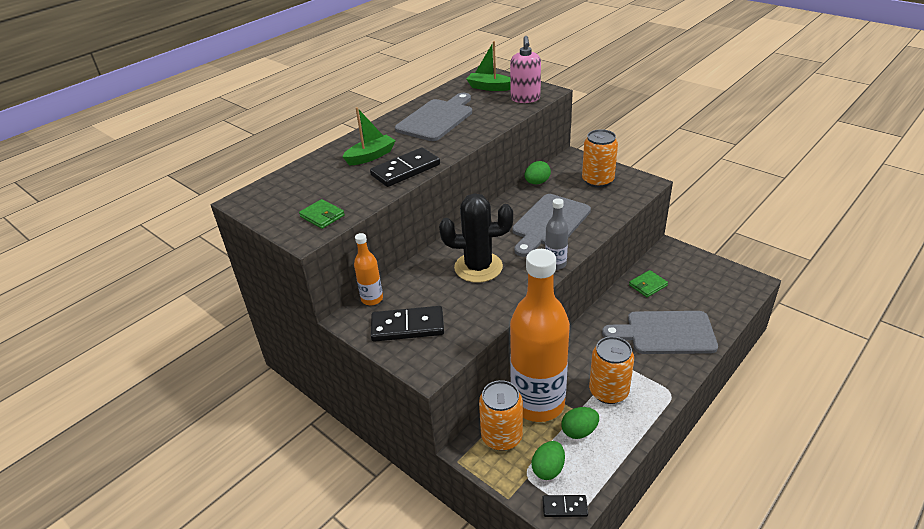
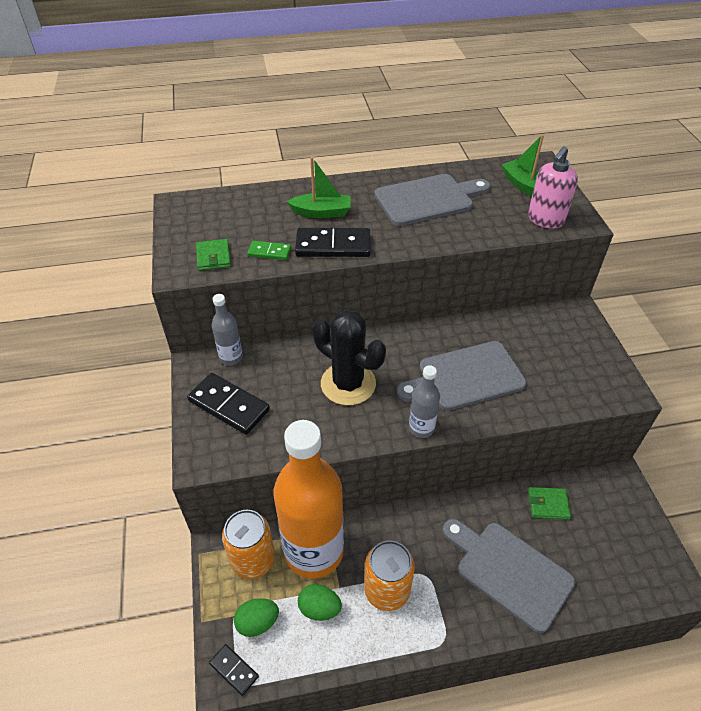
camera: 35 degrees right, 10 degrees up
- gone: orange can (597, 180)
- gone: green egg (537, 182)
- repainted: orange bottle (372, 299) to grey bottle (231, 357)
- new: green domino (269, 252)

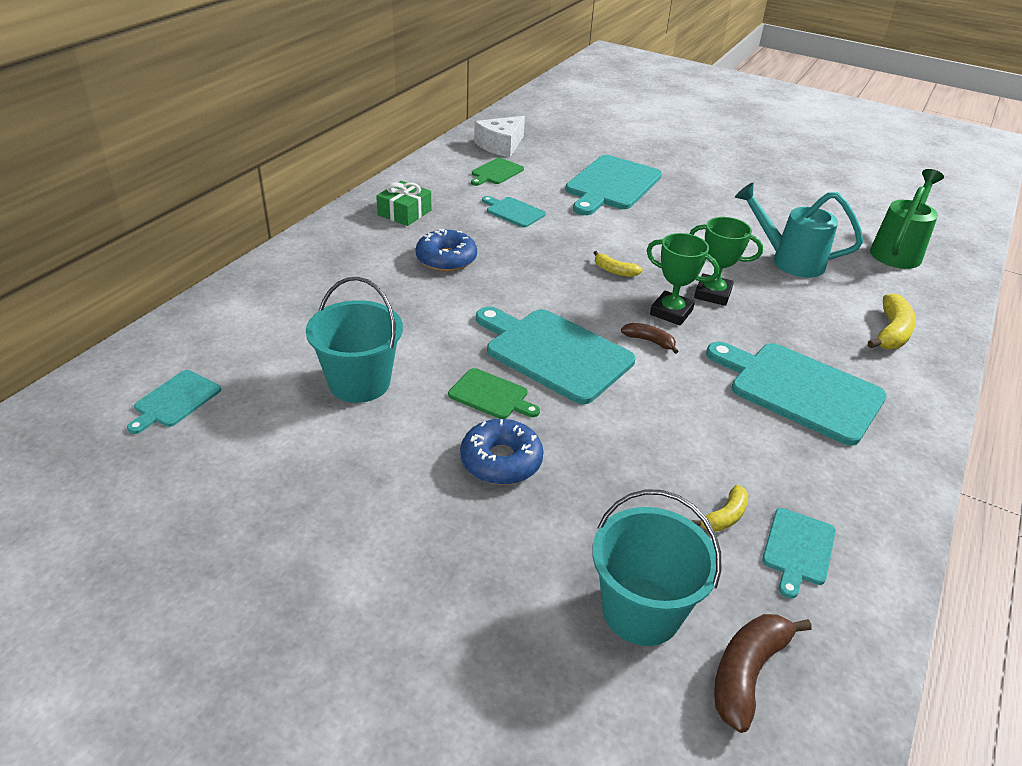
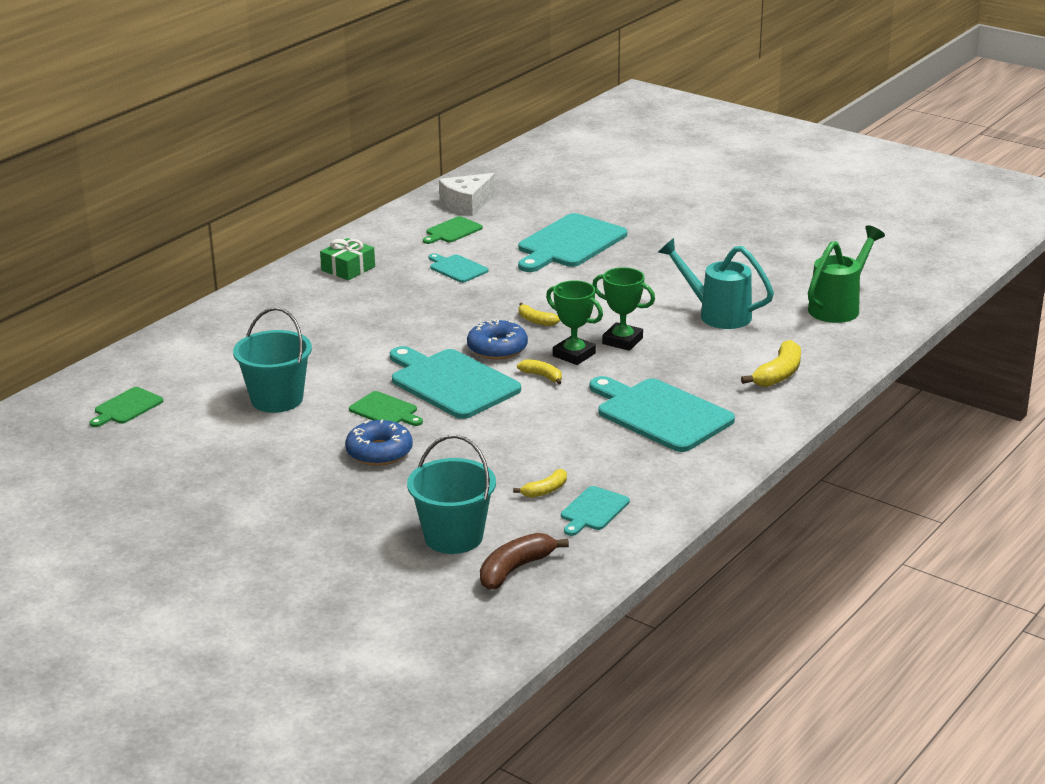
camera: 10 degrees right, 10 degrees down
- shifted: blue donut (446, 259) to (497, 348)
- repainted: brown banana (649, 341) to yellow banana (542, 376)
- repainted: turquoise cutting board (175, 400) to green cutting board (126, 407)

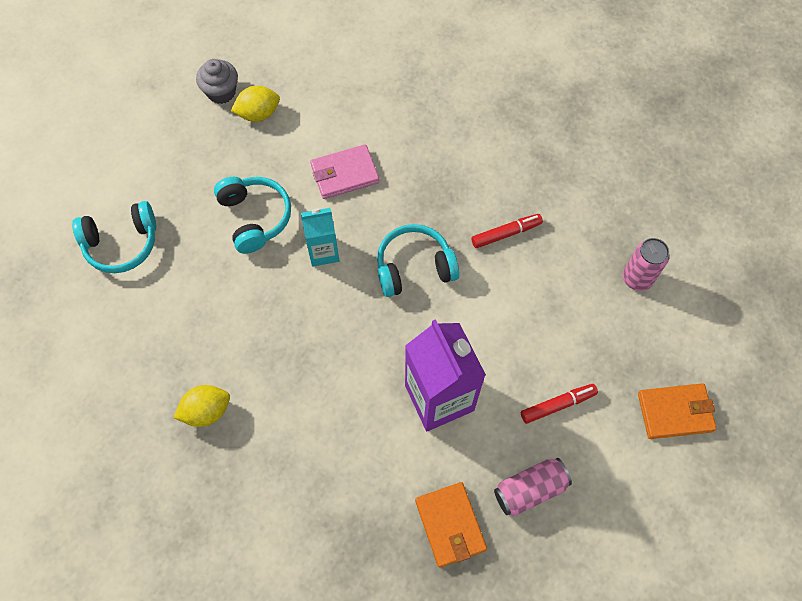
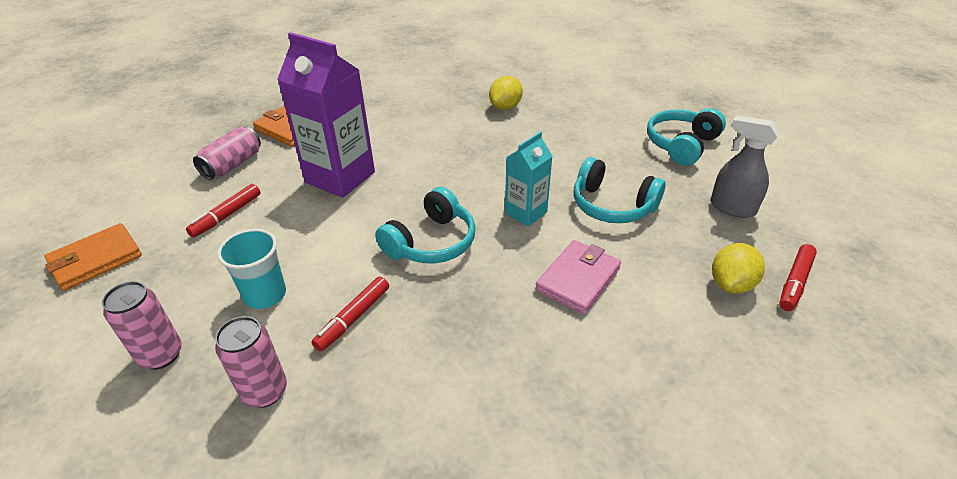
camera: 145 degrees right, 25 degrees down
- swapped: grey cupcake (221, 92) to red marker (794, 282)
- new: grey spray bottle (732, 208)
- new: turquoise cup (265, 295)
- new: pink can (265, 391)

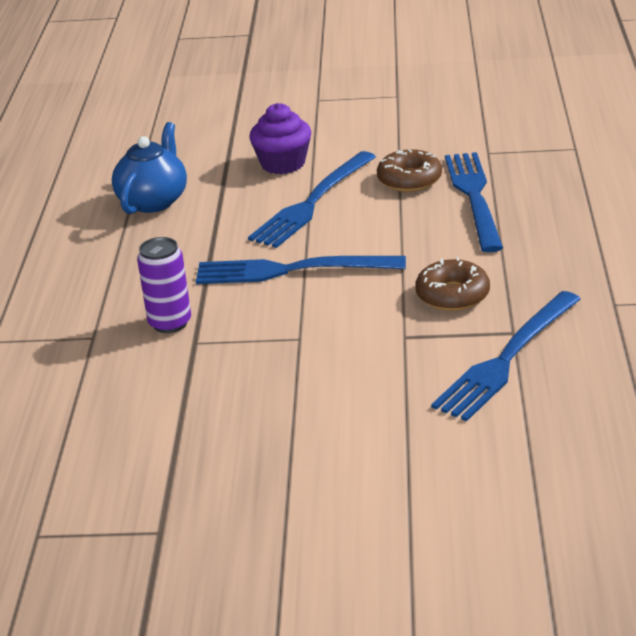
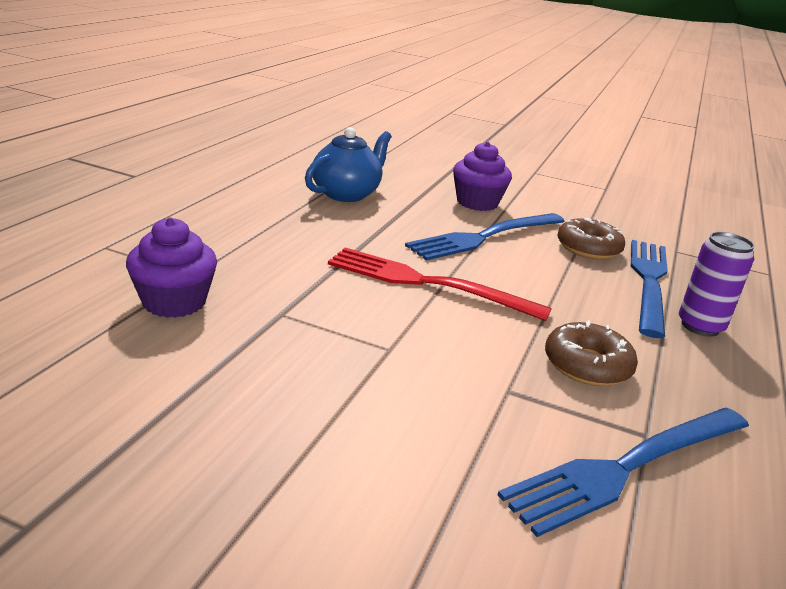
camera: 15 degrees right, 5 degrees down
- shifted: purple can (170, 323) to (700, 326)
- repainted: blue fork (291, 270) to red fork (427, 283)
- new: purple cupcake (174, 302)

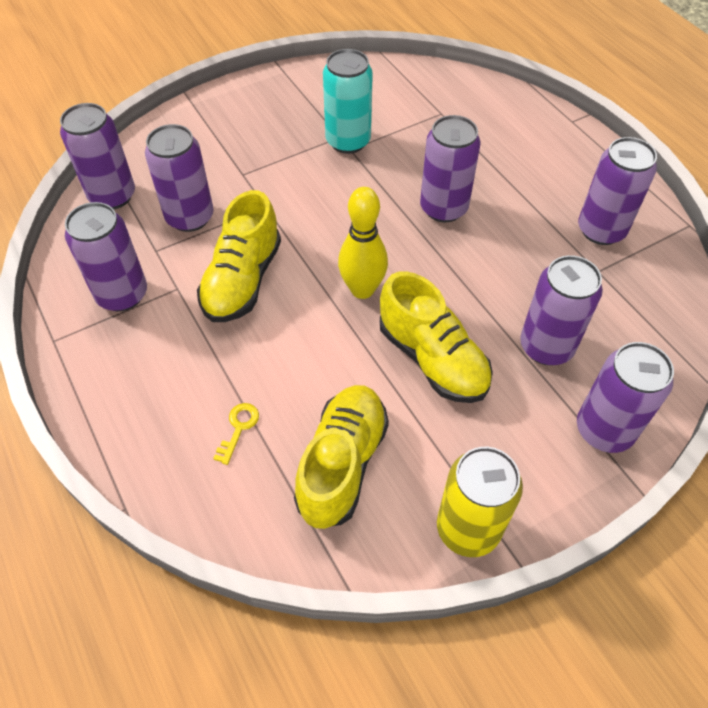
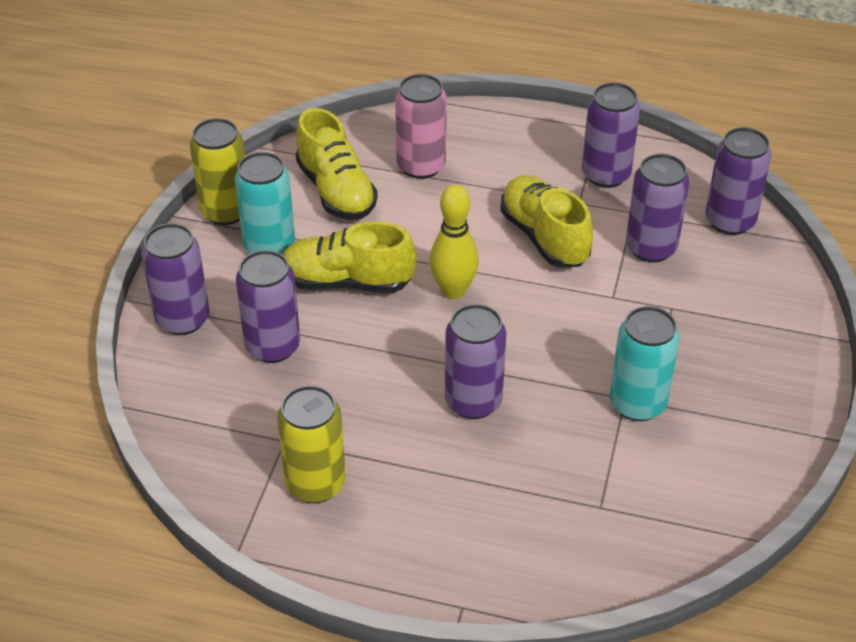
camera: 135 degrees right, 10 degrees down
- repainted: purple can (601, 230) to yellow can (315, 484)
- swapped: yellow key (238, 428) to pink can (421, 166)
- new: turquoise can (269, 246)

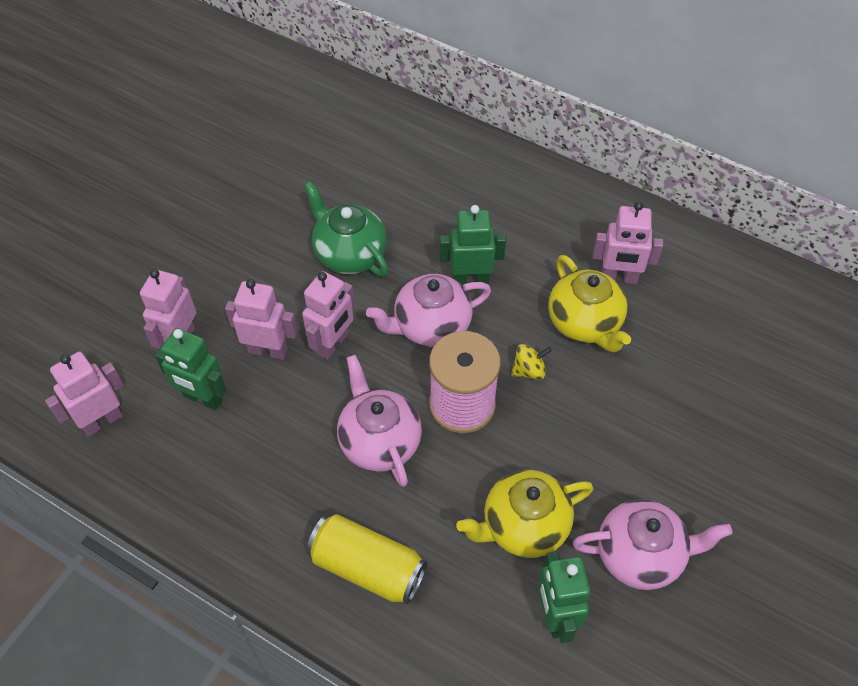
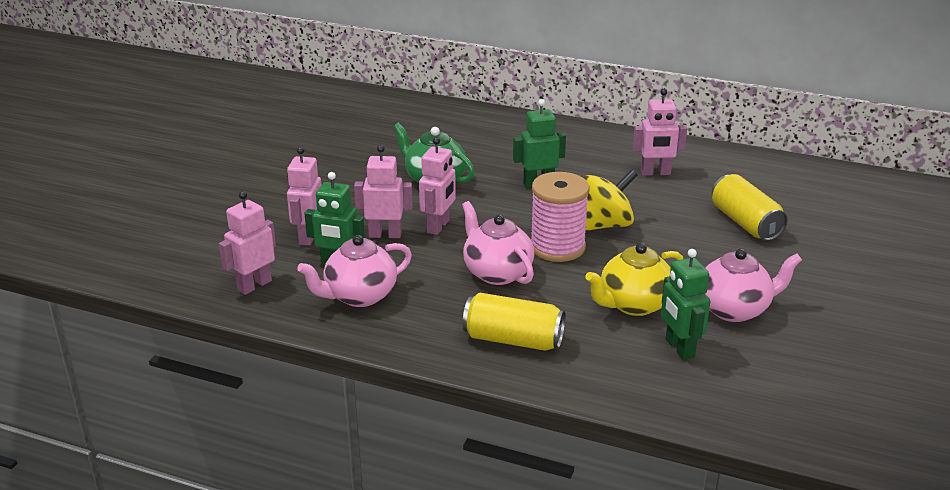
camera: 10 degrees left, 25 degrees down
- gone: yellow teapot (585, 323)
- shifted: pink teapot (430, 326) to (359, 296)
- scaled: yellow spinning top (529, 370) = (604, 225) x2.00
- new: yellow can (745, 223)

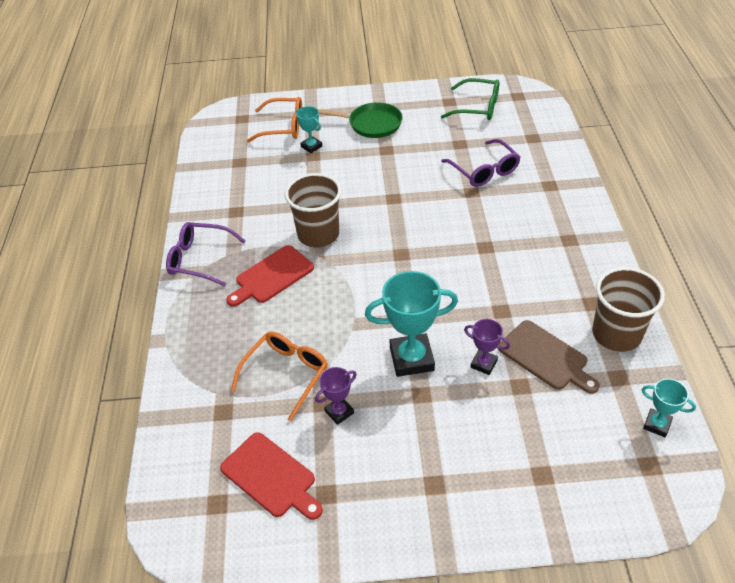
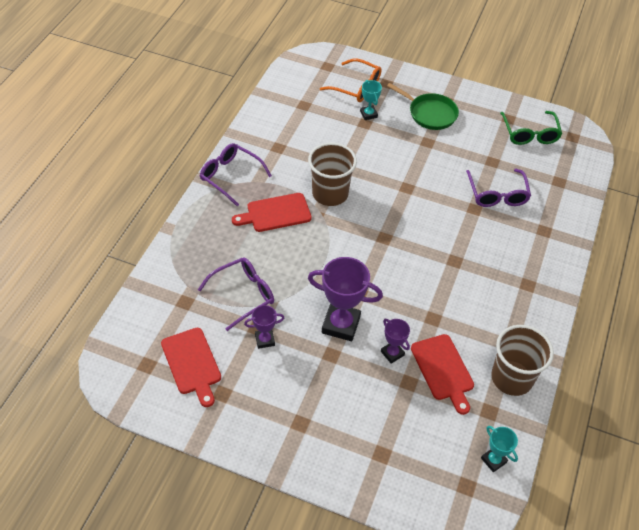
camera: 20 degrees right, 5 degrees up
- rotated: green glasses (477, 107) = (530, 134) 45 degrees clockwise
- repainted: turquoise trophy (411, 358) to purple trophy (341, 324)
- repainted: brown cutting board (545, 357) to red cutting board (443, 370)
- repainted: orange glasses (286, 374) to purple glasses (243, 295)

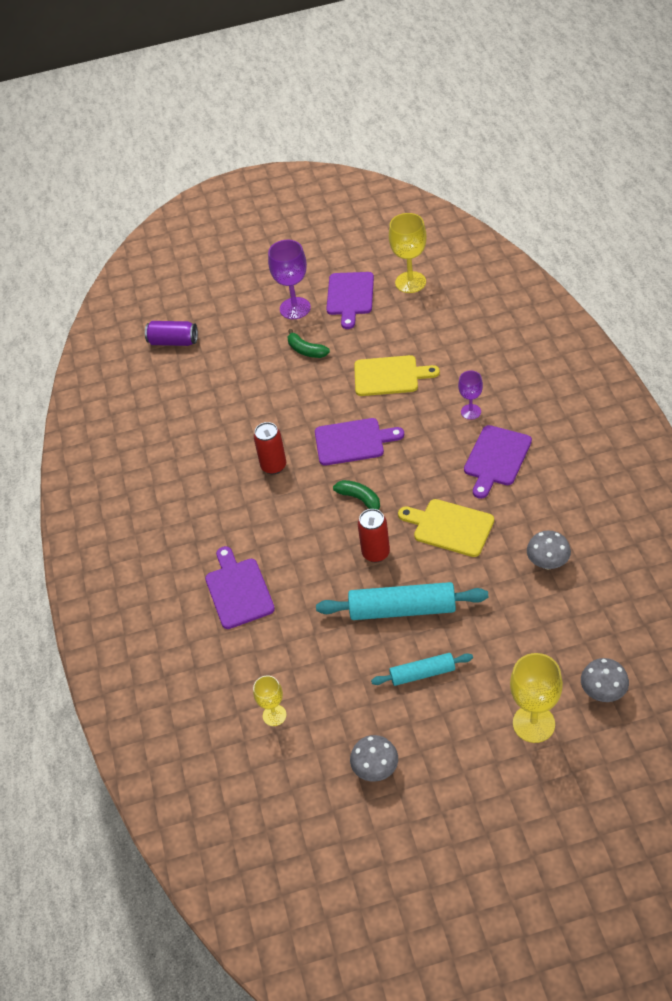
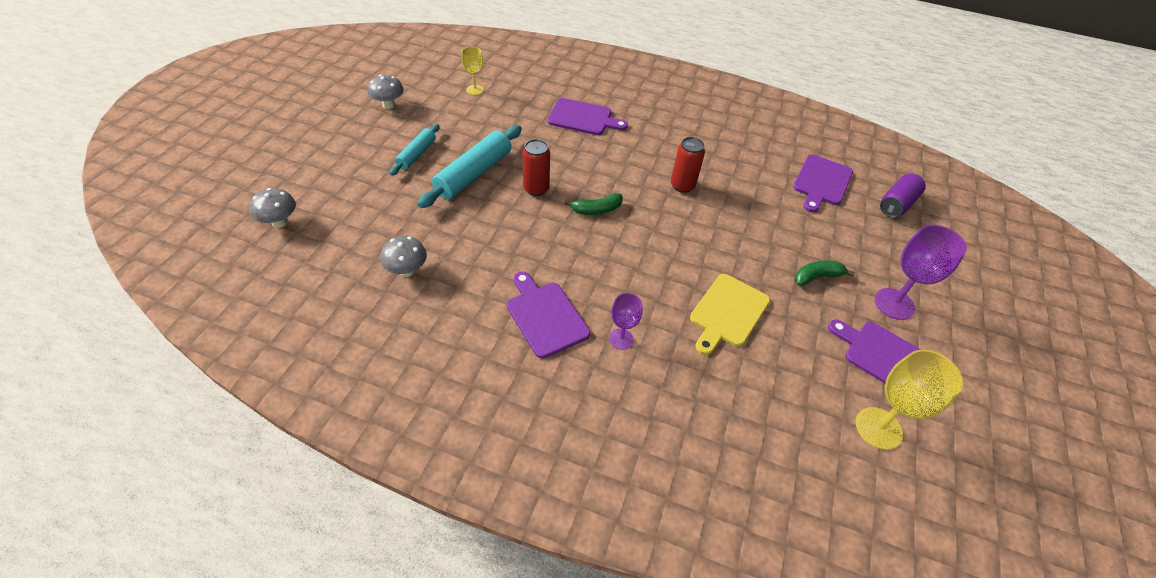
camera: 115 degrees right, 0 degrees up
- shifted: purple cutting board (353, 441) to (821, 182)
- gone: yellow cutting board (450, 527)
- gone: yellow goblet (533, 723)

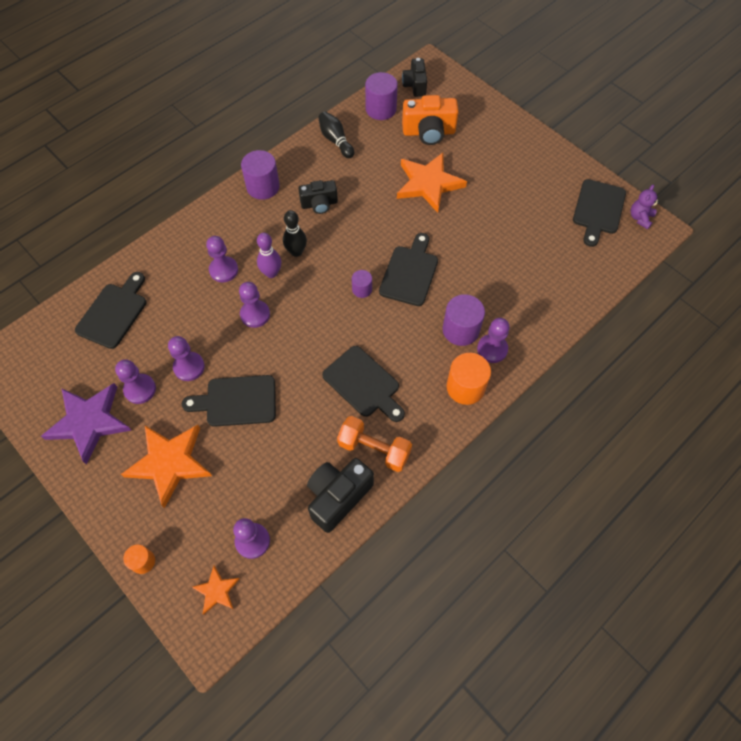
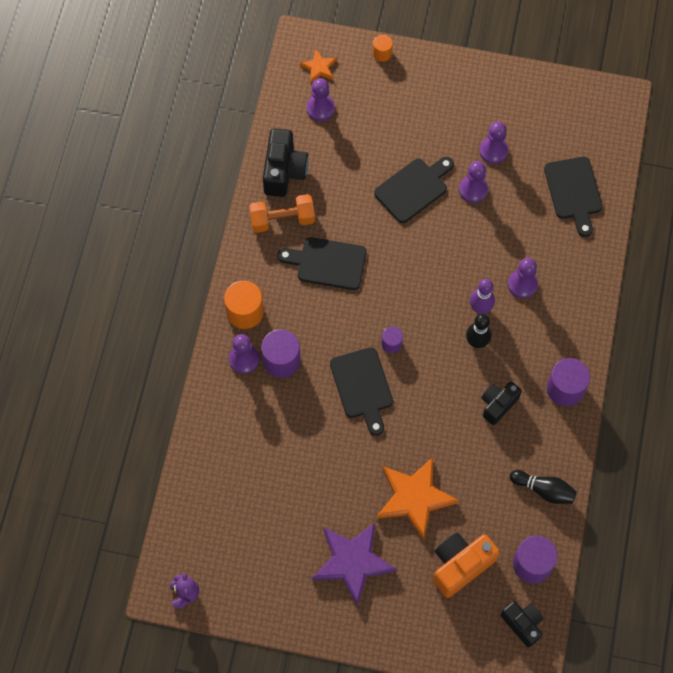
camera: 145 degrees right, 5 degrees up
- gone: black cutting board (598, 210)
- gone: purple pawn (255, 314)
- shifted: purple star (89, 422) to (353, 562)
- gone: orange star (169, 463)

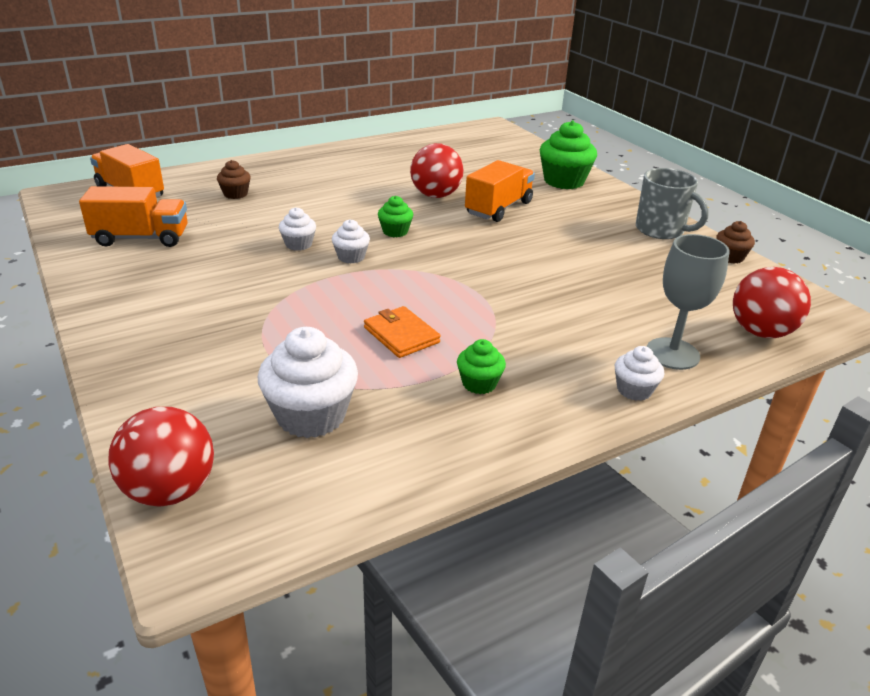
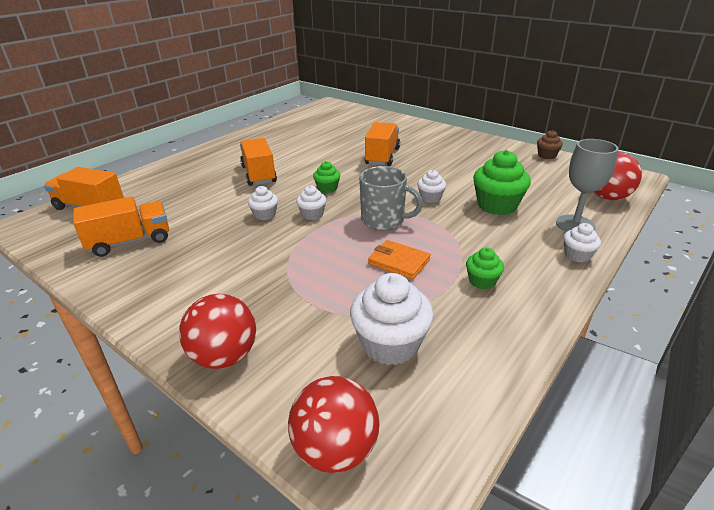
camera: 20 degrees left, 0 degrees up
- shifted: green cupcake (564, 181) to (497, 205)
- shifted: red ball (436, 195) to (224, 356)
- gone: brown cupcake (235, 194)
- shifted: grey mug (661, 230) to (384, 220)
- new: orange truck (259, 174)
- new: white cupcake (430, 198)

